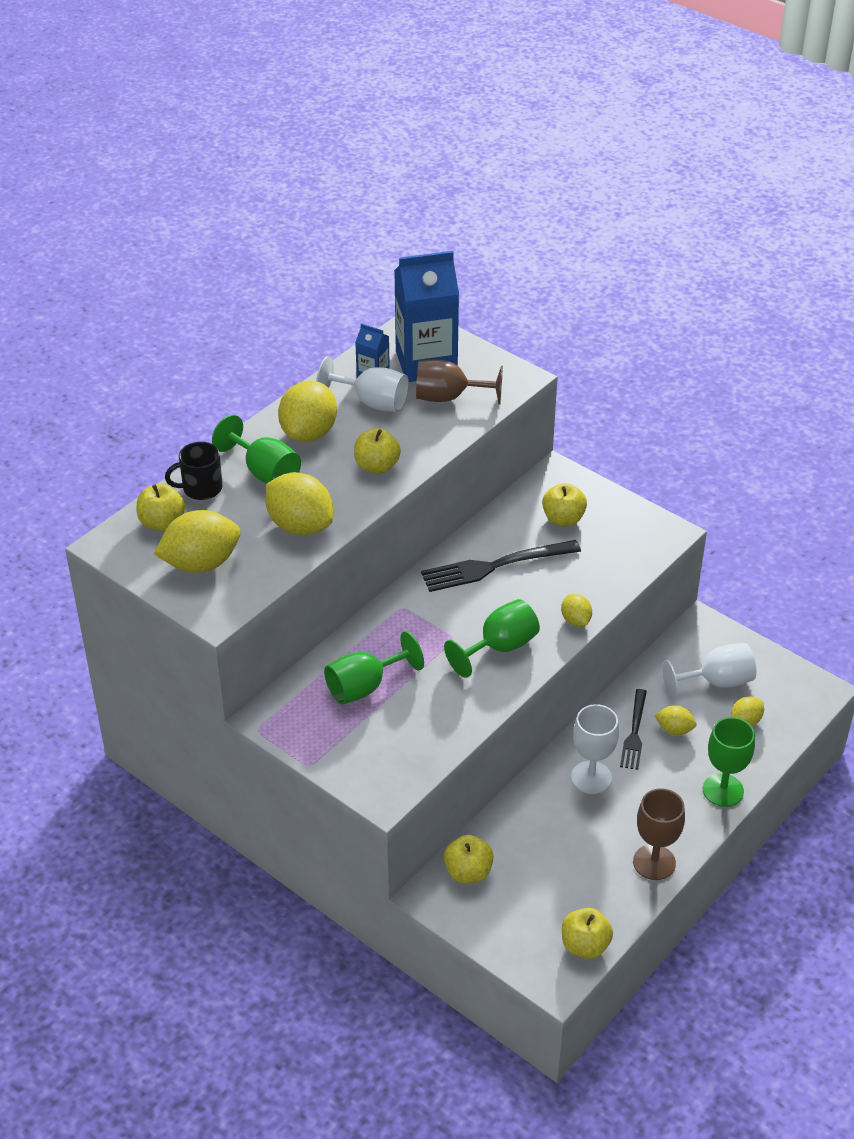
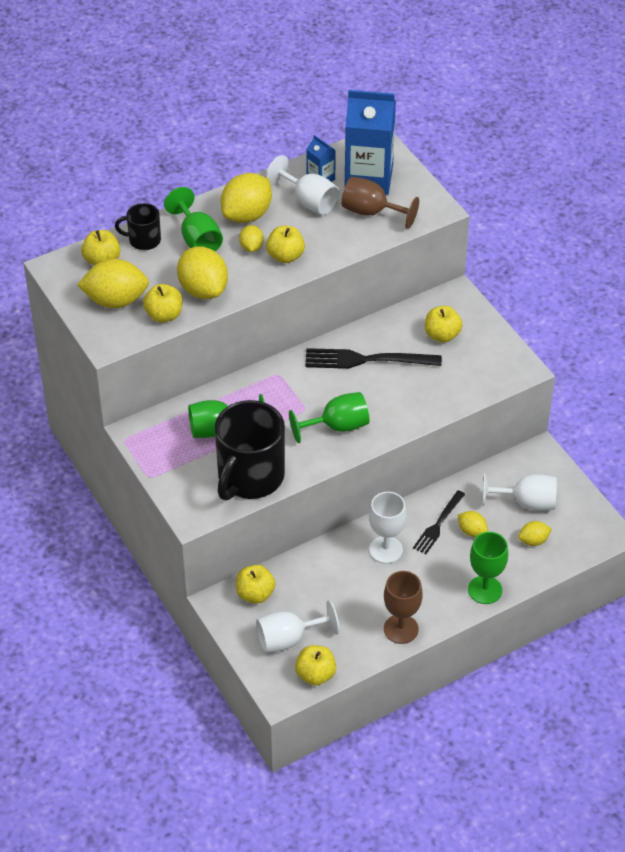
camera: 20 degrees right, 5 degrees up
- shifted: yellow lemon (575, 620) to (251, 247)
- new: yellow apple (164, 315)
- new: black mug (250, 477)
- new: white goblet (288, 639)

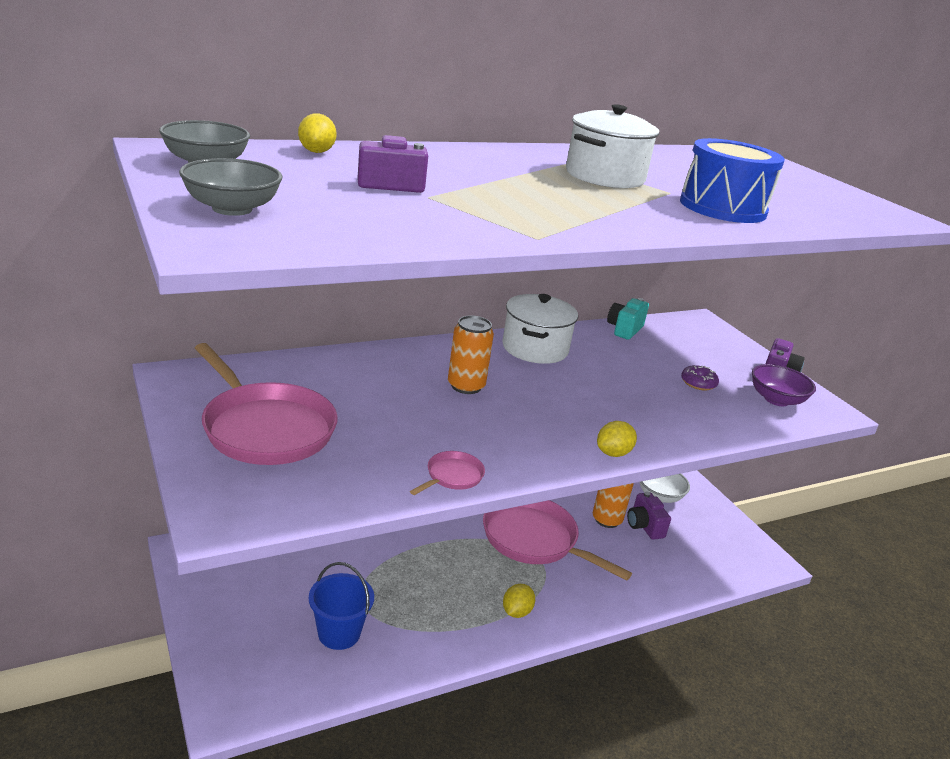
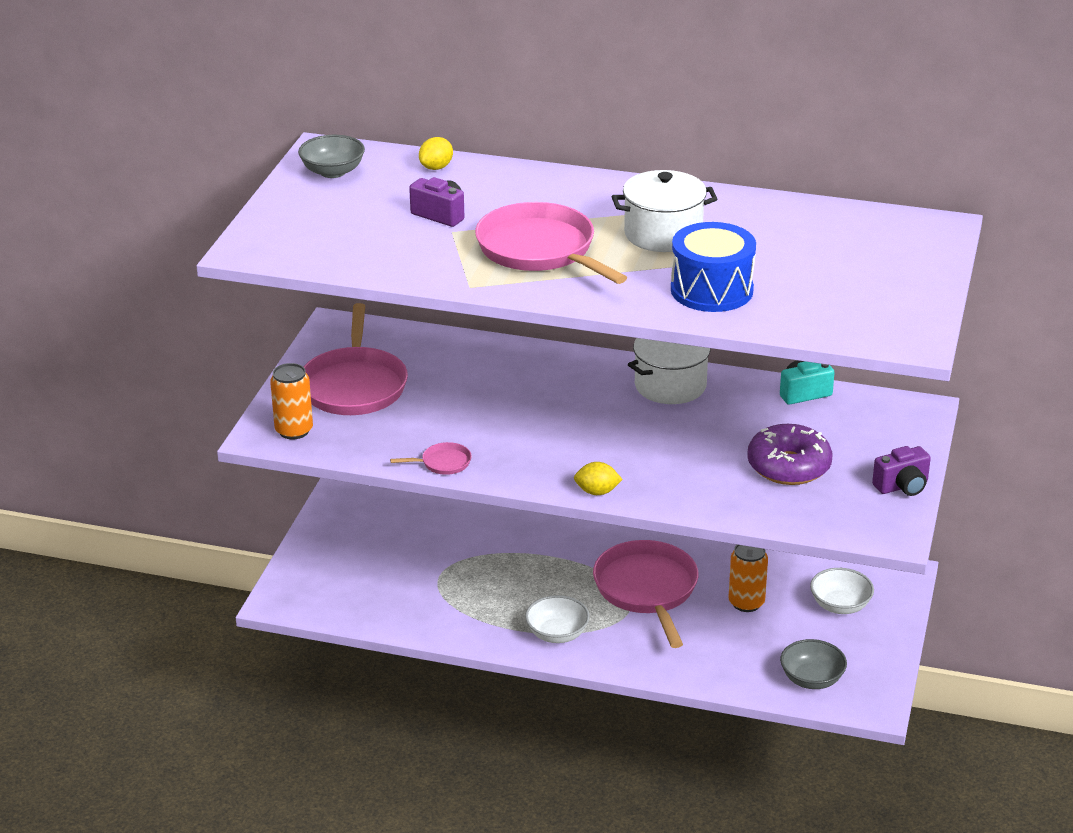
camera: 45 degrees right, 5 degrees up
- shifted: grey bowl (232, 209) to (812, 679)
- shifted: orange can (466, 386) to (294, 430)
- gone: purple bowl (776, 399)
- scaled: purple donut (698, 383) = (788, 466) x2.07
- gone: purple camera (644, 526)
- gone: blue bucket (339, 633)
- swapped: yellow lemon (516, 612) to white bowl (557, 634)
- new: pink pan (540, 250)

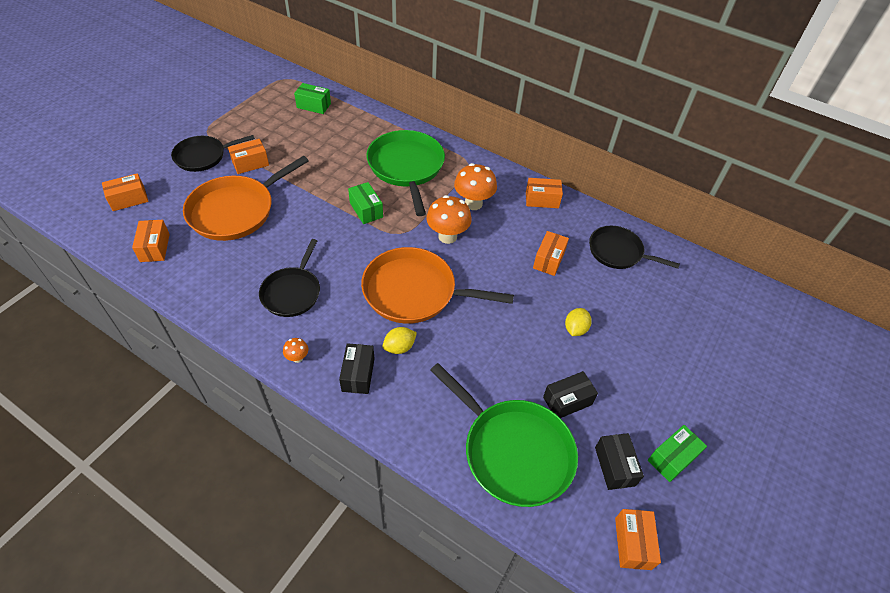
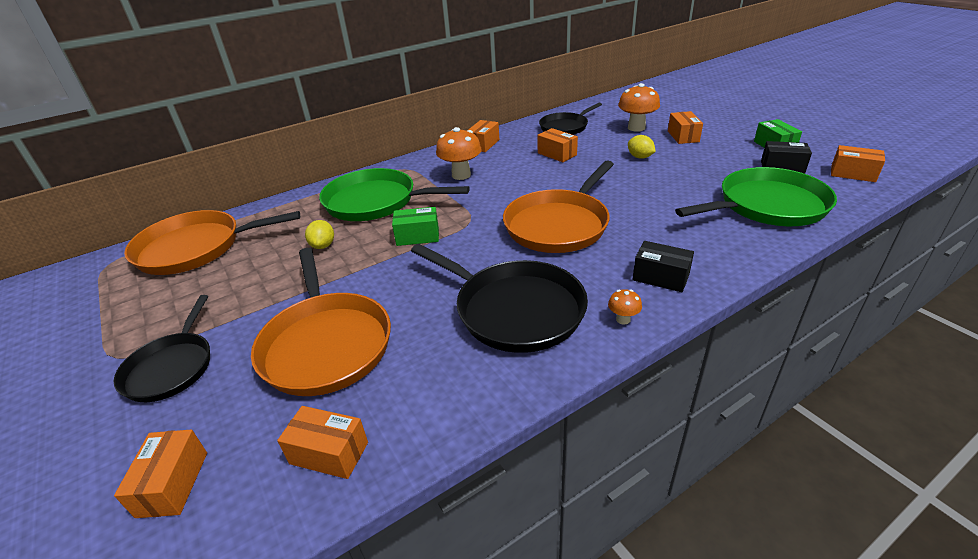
camera: 60 degrees left, 15 degrees down
- swapped: green box (314, 105) to orange pan (195, 248)
- shifted: orange box (250, 163) to (683, 136)
- shifted: orange mushroom (447, 236) to (636, 128)
- scaled: black pan (292, 292) = (514, 310) x1.57
- shifted: yellow lemon (399, 347) to (323, 245)
- gone: black box (567, 401)

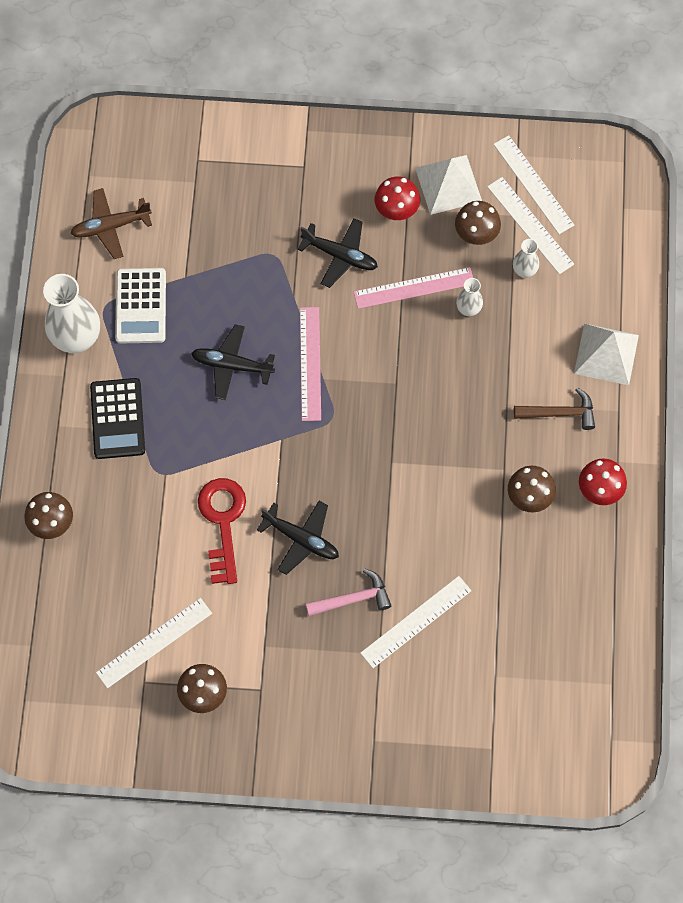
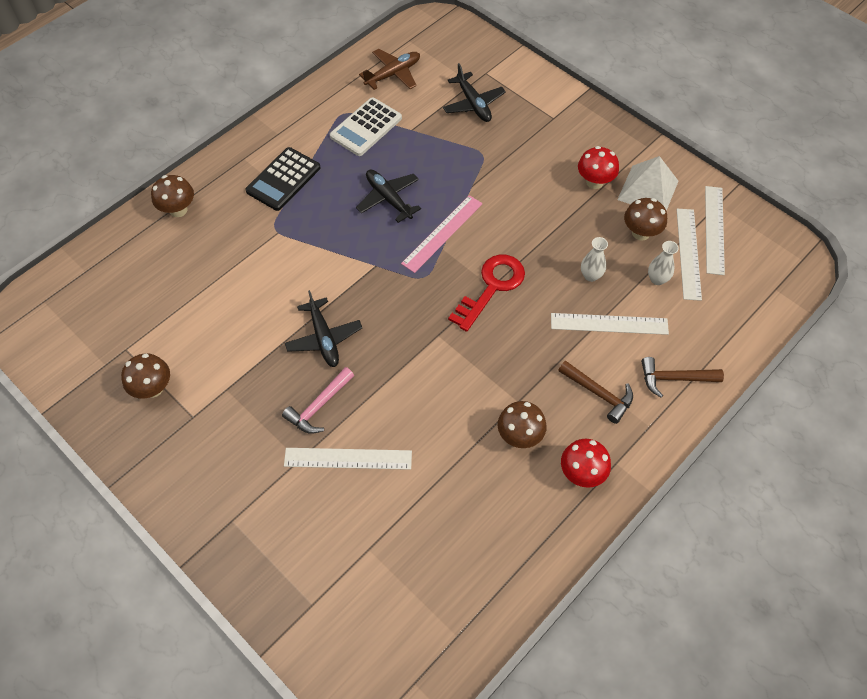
camera: 40 degrees right, 10 degrees down
- rotated: brown plane (110, 226) = (393, 74) 120 degrees clockwise
- shifted: black plane (340, 255) to (473, 104)
- gone: pink ruler (414, 288)
- gone: white vase (76, 338)
- swapped: white pyramid (606, 354) to brown hammer (674, 378)
- shifted: red key (223, 522) to (492, 287)
- rotated: pink hammer (353, 599) = (319, 406) 105 degrees clockwise
- shifted: white ruler (154, 643) to (609, 324)

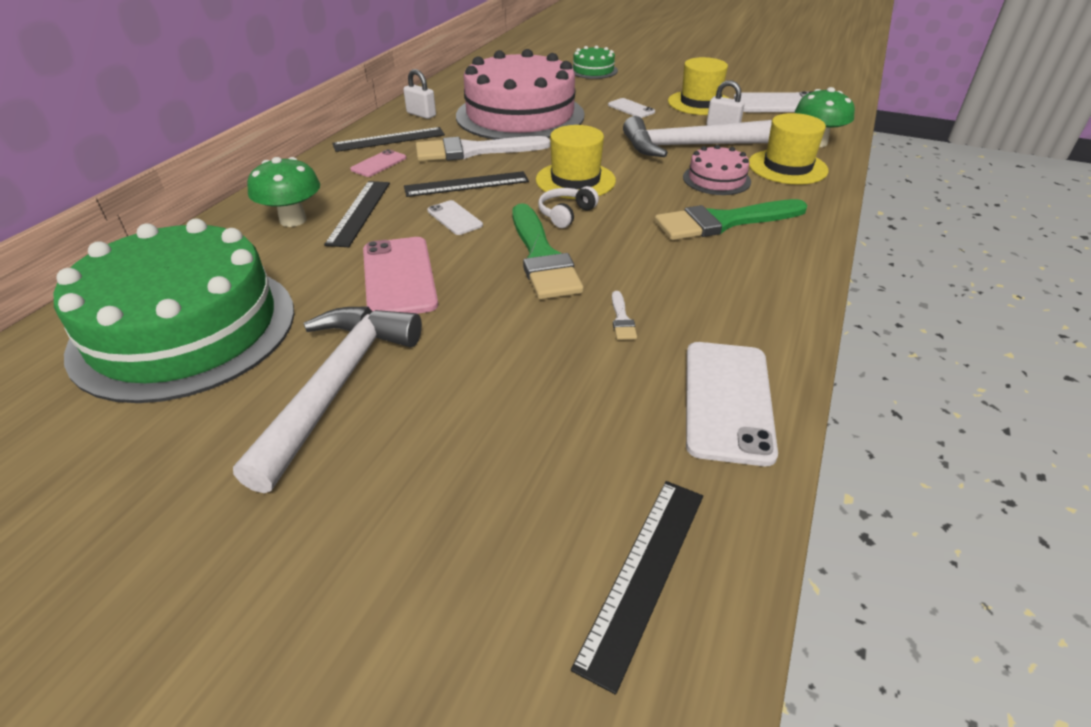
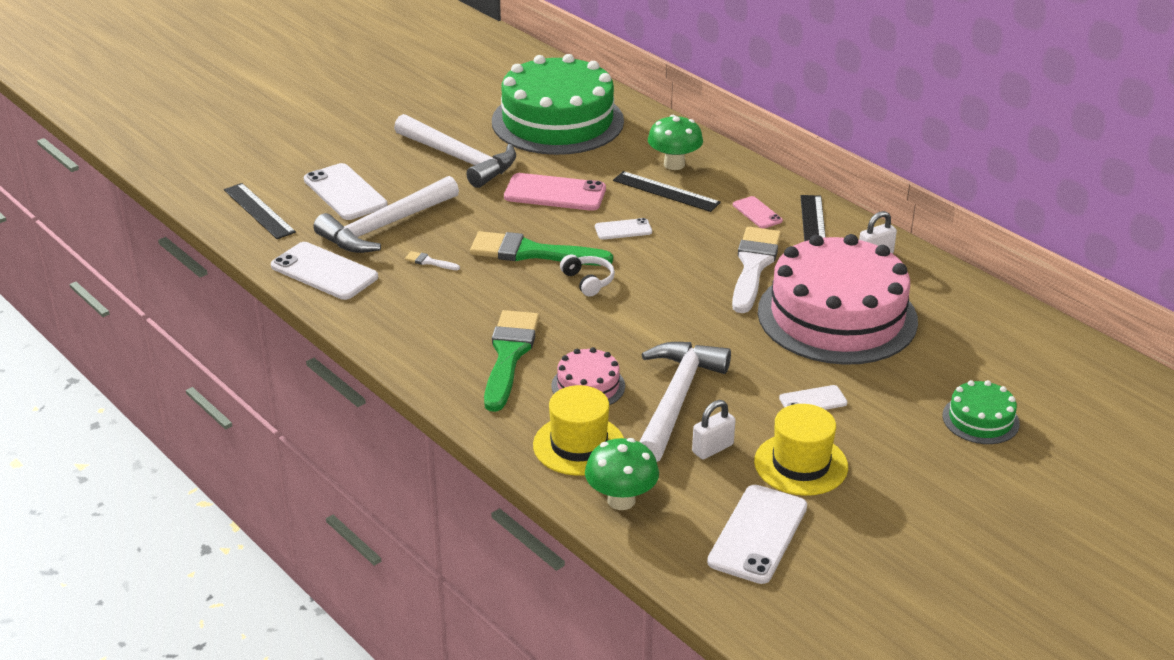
camera: 115 degrees right, 5 degrees down
- gone: yellow hat (575, 180)
- gone: black ruler (466, 184)
- new: white phone (345, 192)
- new: white hammer (384, 227)

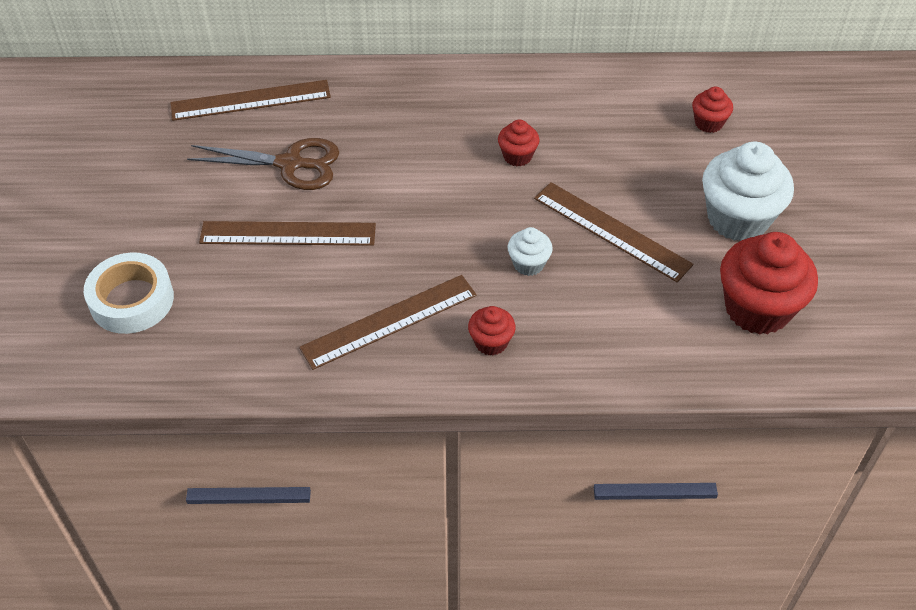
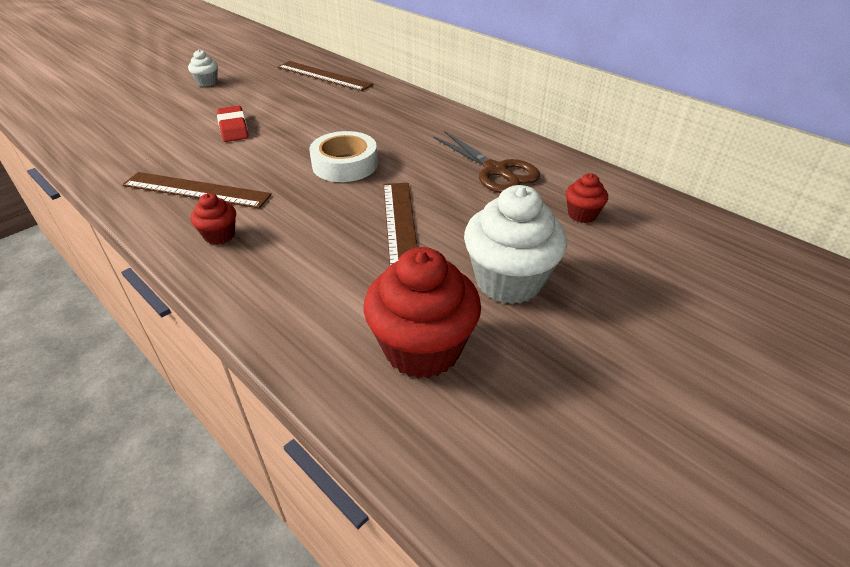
camera: 45 degrees right, 10 degrees down
- gone: red cupcake (517, 156)
- shifted: brown scissors (290, 164) to (495, 171)
- swapped: brown ruler (288, 234) to red eraser (233, 128)
- shifted: white cupcake (528, 264) to (207, 82)
- shifted: white tape (132, 300) to (345, 164)

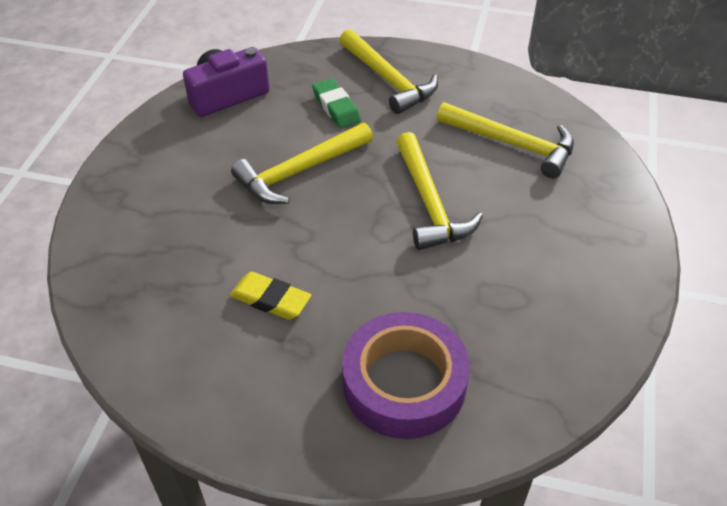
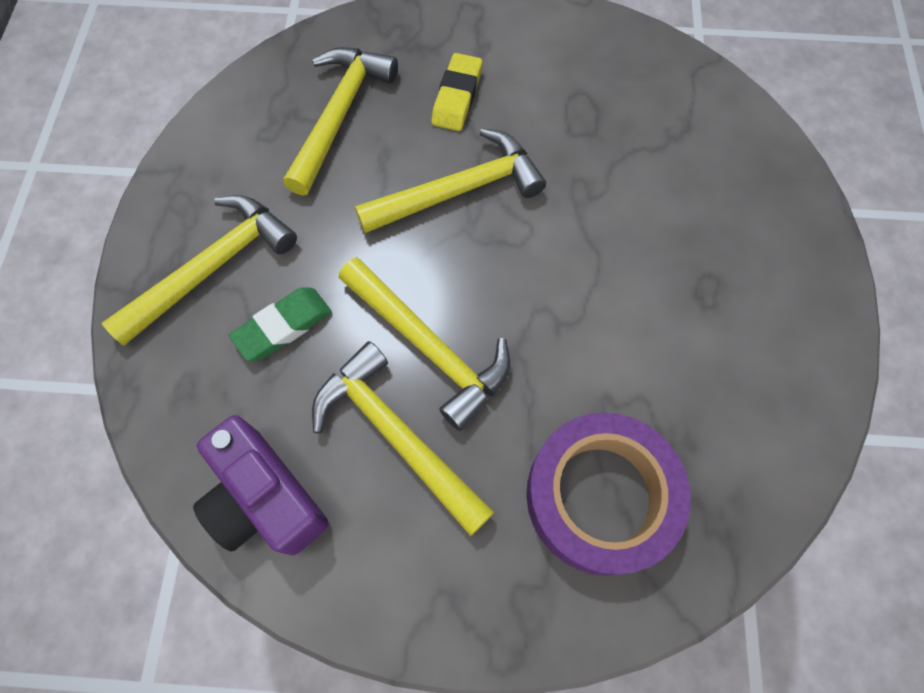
camera: 100 degrees left, 20 degrees up
- shifted: yellow eraser (270, 299) to (457, 97)
- shifted: purple tape (404, 383) to (601, 496)
- new: yellow hammer (396, 435)

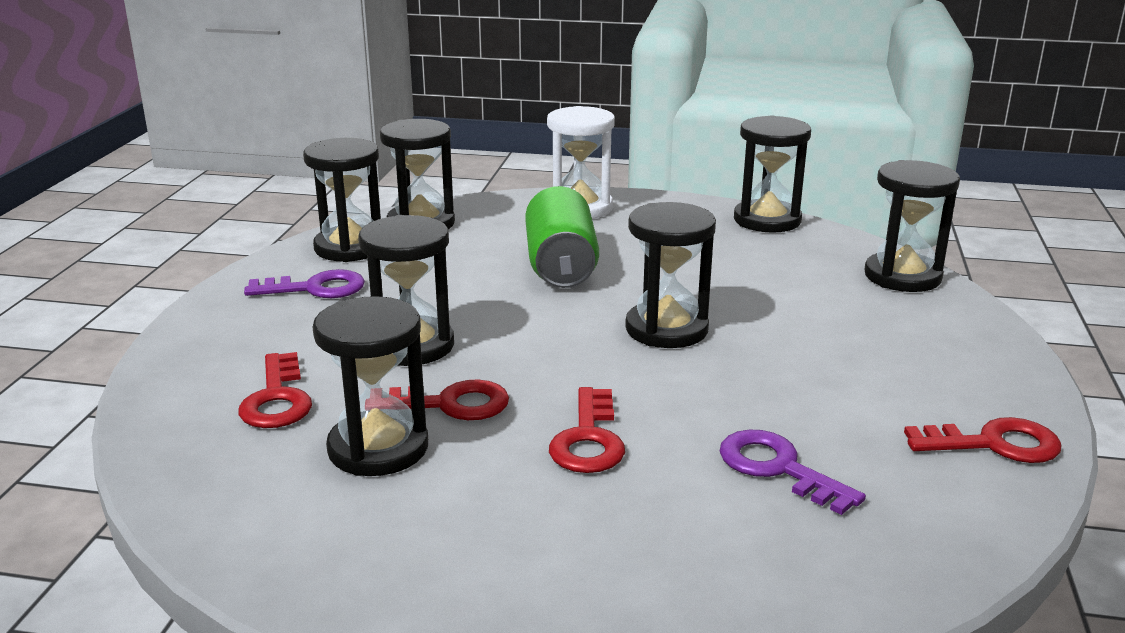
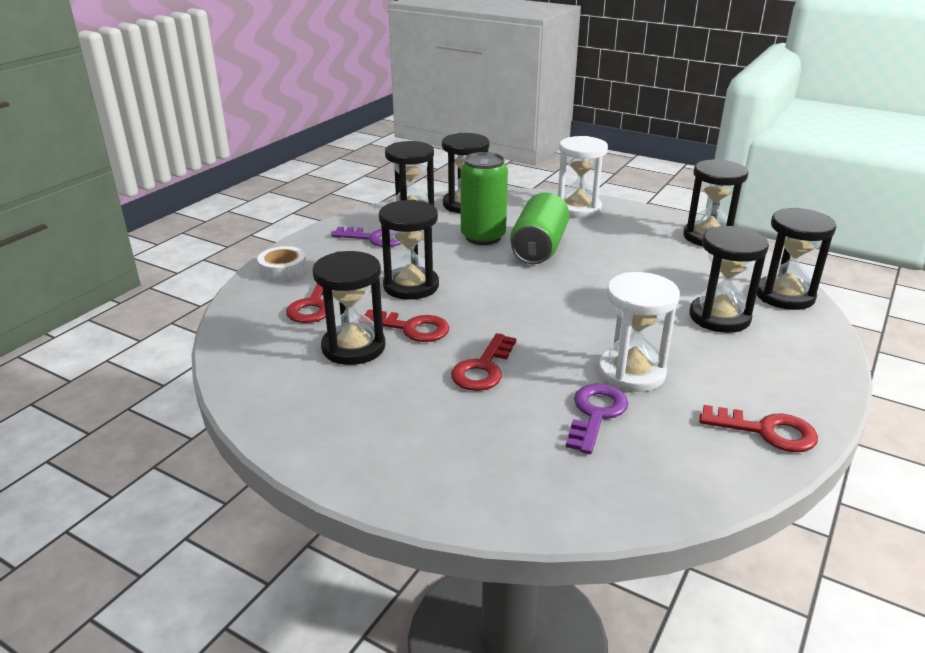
camera: 20 degrees right, 5 degrees up
- shifted: black hourglass (666, 329) to (719, 317)
- rotated: purple key (777, 468) = (596, 414) 45 degrees clockwise
- new: green can (483, 237)
- new: white tape (283, 270)
- new: white hourglass (631, 372)

